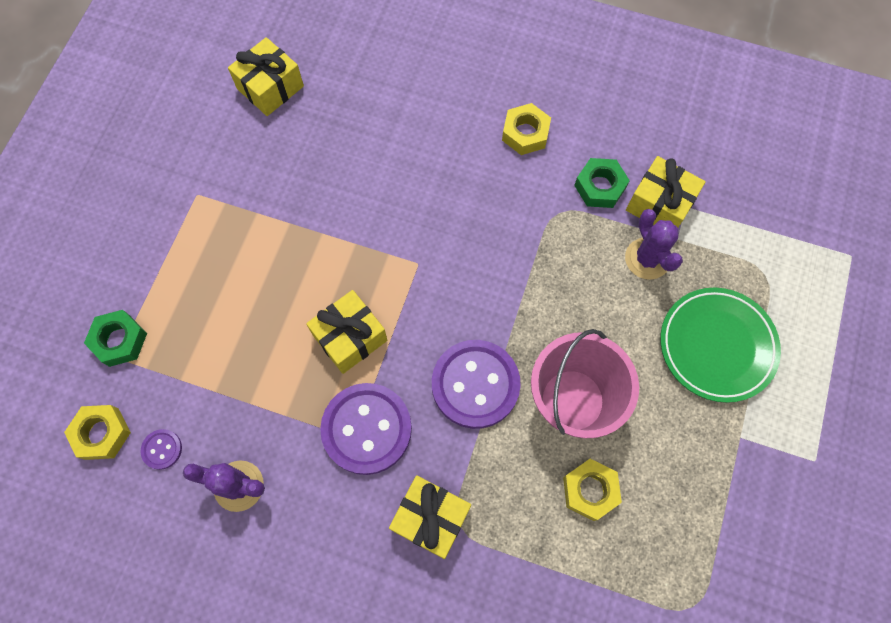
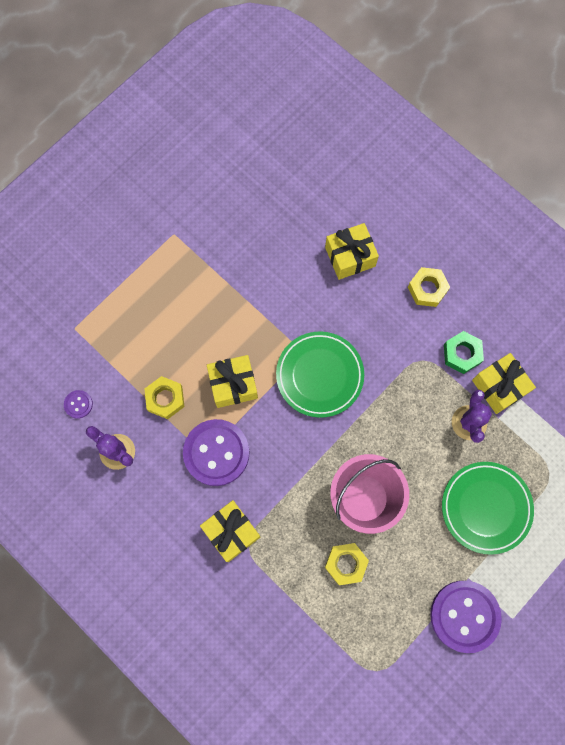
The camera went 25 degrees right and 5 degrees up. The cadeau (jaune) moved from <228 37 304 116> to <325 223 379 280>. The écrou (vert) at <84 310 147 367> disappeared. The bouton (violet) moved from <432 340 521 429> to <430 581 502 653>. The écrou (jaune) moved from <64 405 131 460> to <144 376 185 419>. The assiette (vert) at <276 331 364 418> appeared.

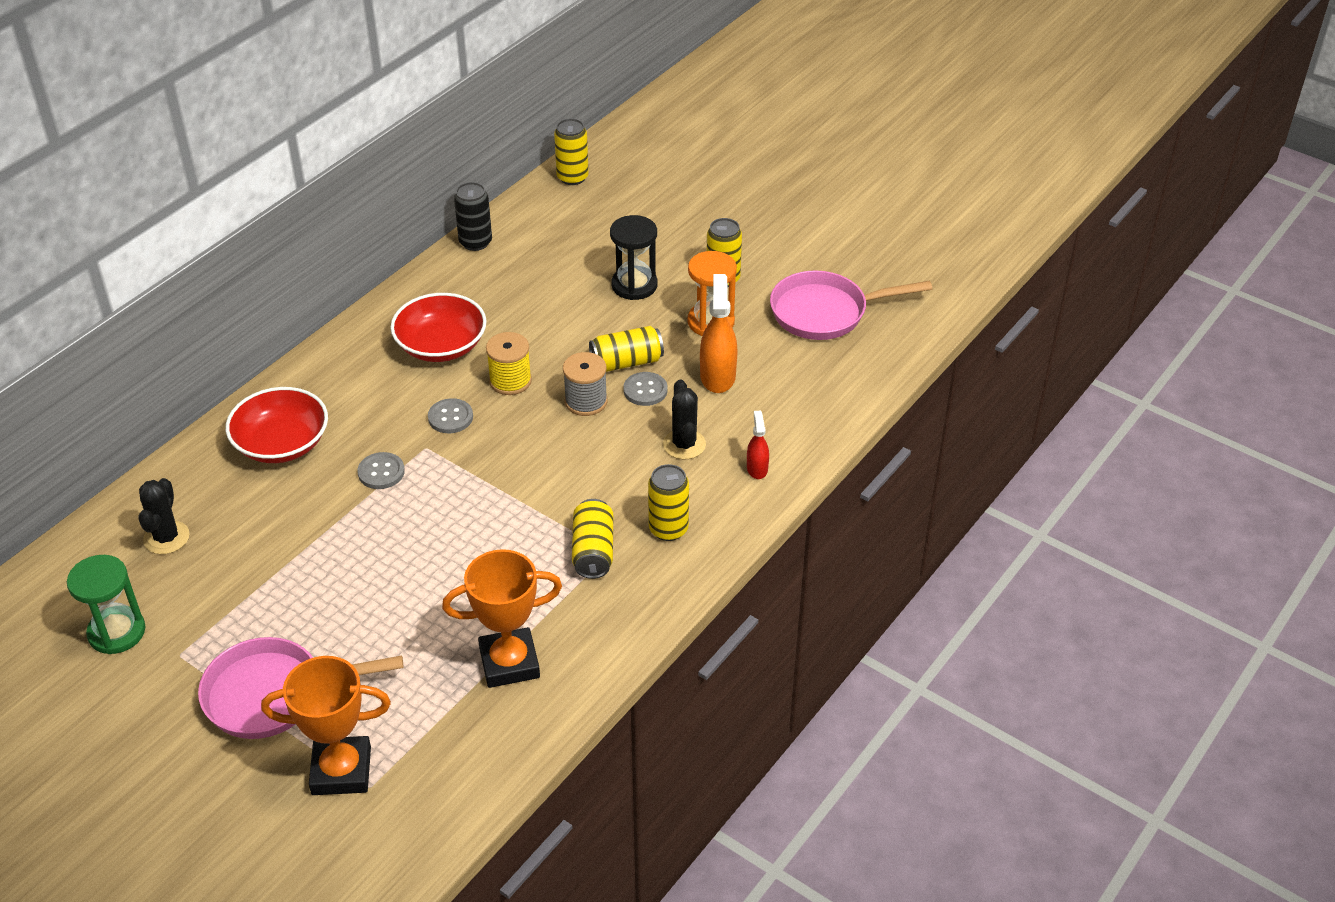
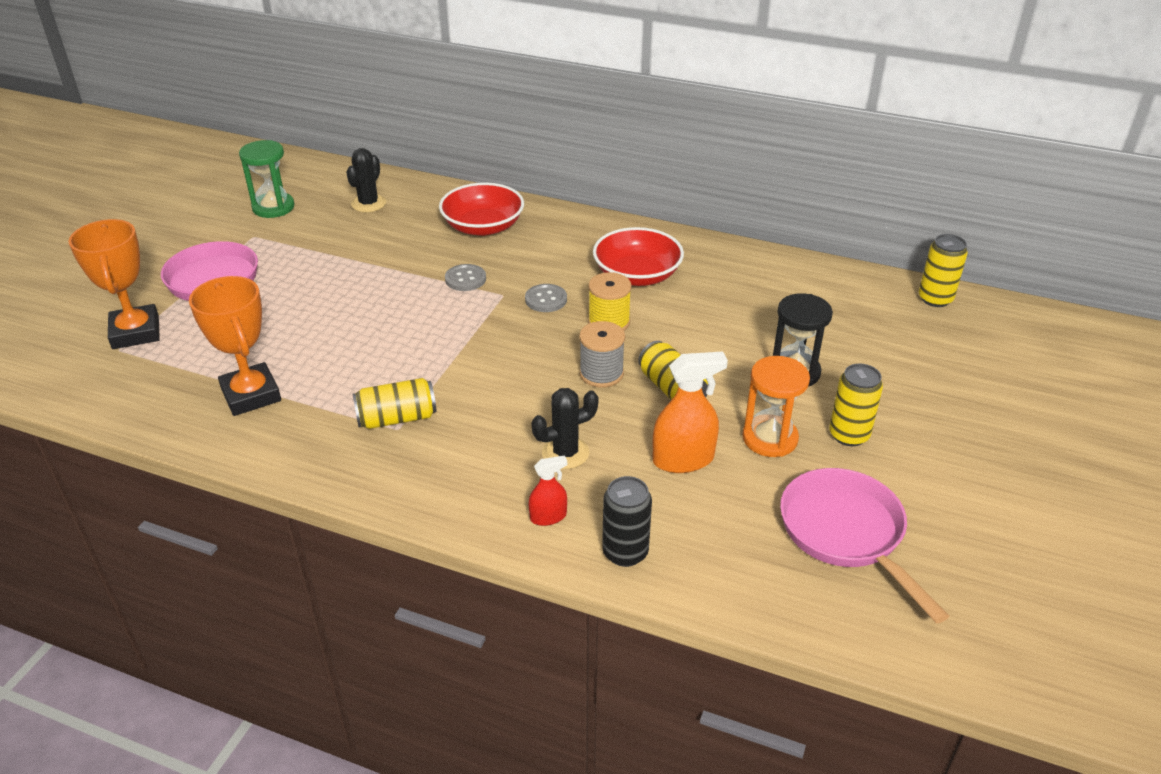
The camera went 75 degrees right and 5 degrees down. The canette (noir) moved from <454 182 492 251> to <602 476 652 567>. The bouton (gris) at <623 372 667 406> disappeared. The canette (jaune) at <648 464 689 541> disappeared. The cactus (noir) at <138 478 190 554> turned 60 degrees counterclockwise.

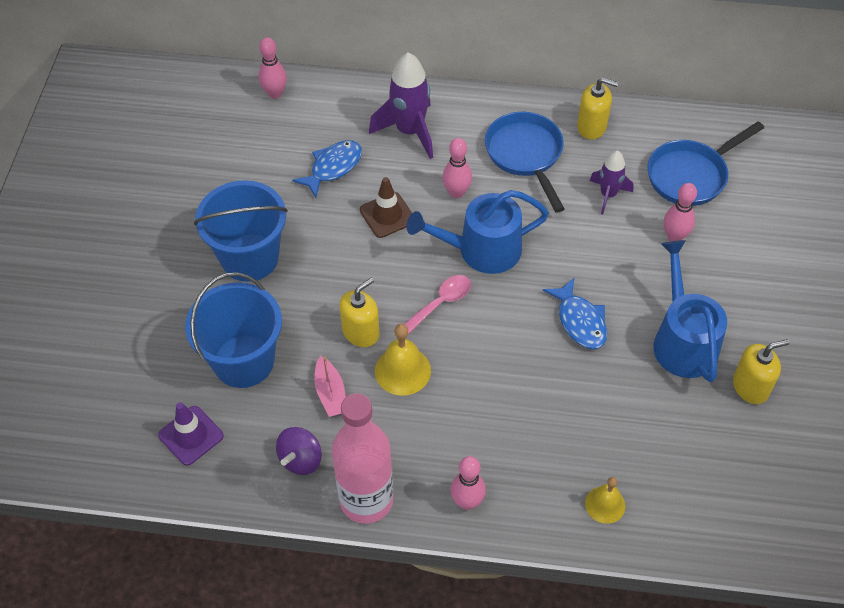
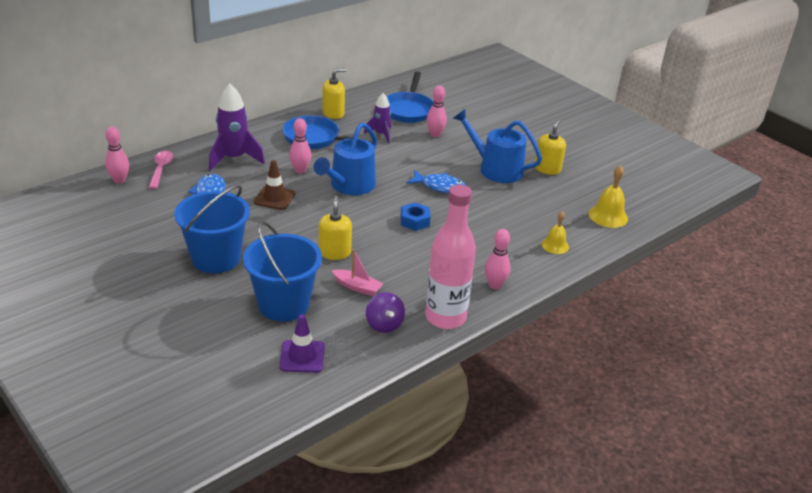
The camera went 50 degrees left and 20 degrees down. The cuillère (rose) moved from <404 275 471 334> to <149 151 174 189>. The cloche (jaune) moved from <375 324 431 396> to <589 165 628 228>. The écrou (bleu) at <401 202 431 231> appeared.

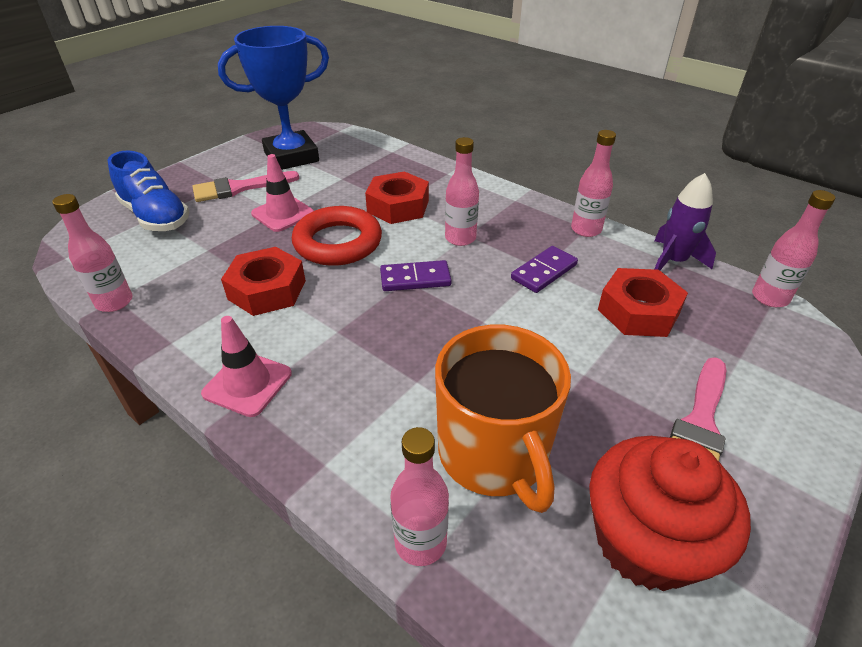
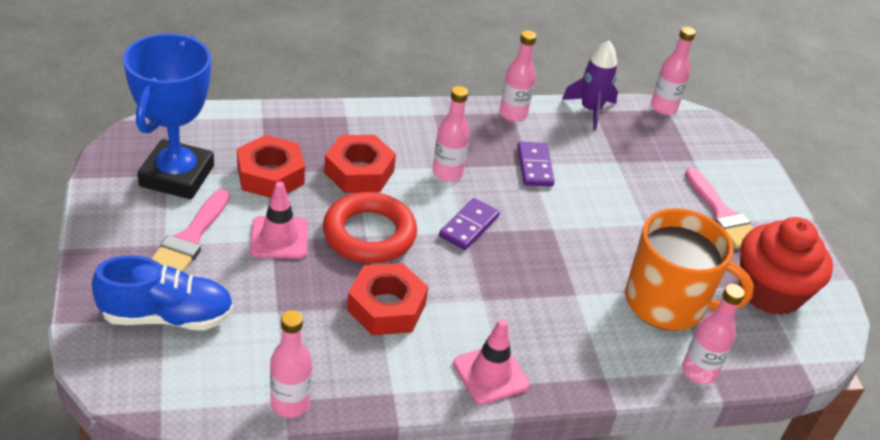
The camera went 55 degrees left and 0 degrees up. The écrou (rouge) moved from <598 268 688 337> to <237 135 305 198>.

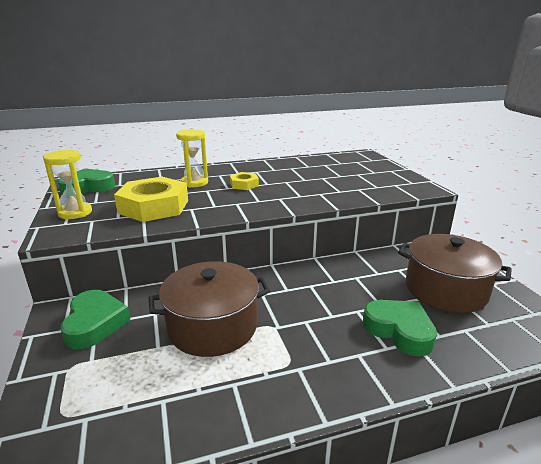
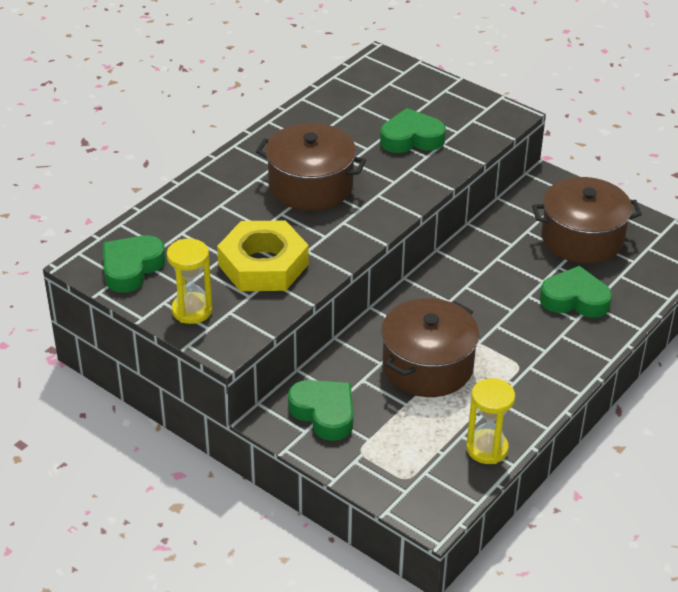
The camera went 35 degrees left and 15 degrees up. The sablier (jaune) moved from <176 129 208 188> to <466 378 515 464>. The écrou (jaune) at <230 172 259 190> was replaced by the marmite (marron) at <256 123 366 211>. The cœur (vert) at <380 108 446 153> appeared.

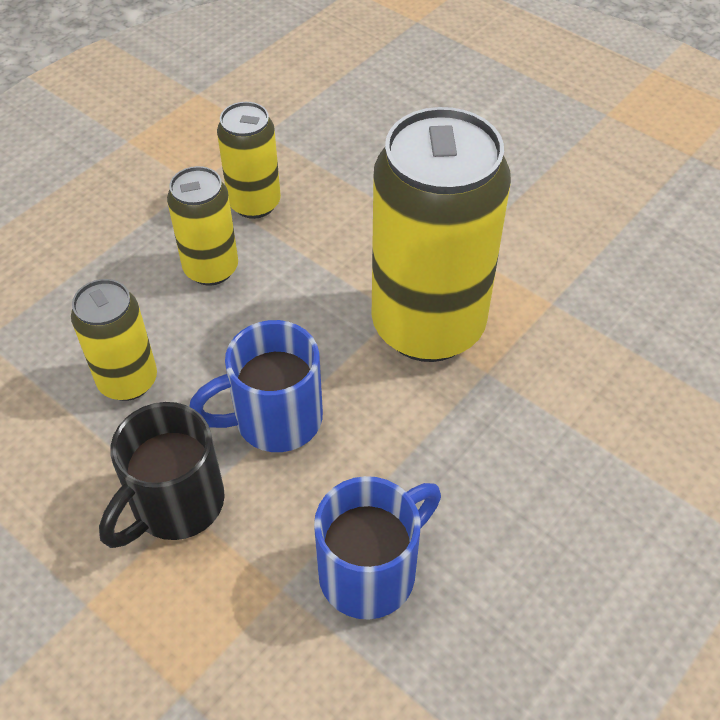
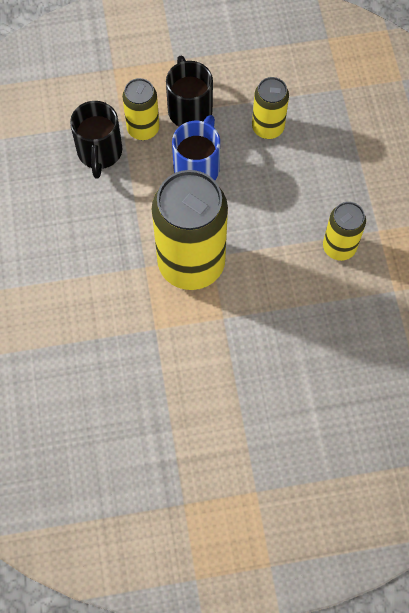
The camera went 130 degrees right and 15 degrees up. The canette (jaune) moved from <167 166 238 286> to <122 78 160 140>. The tasse (bleu) at <314 476 441 619> became the tasse (noir) at <70 101 122 178>.

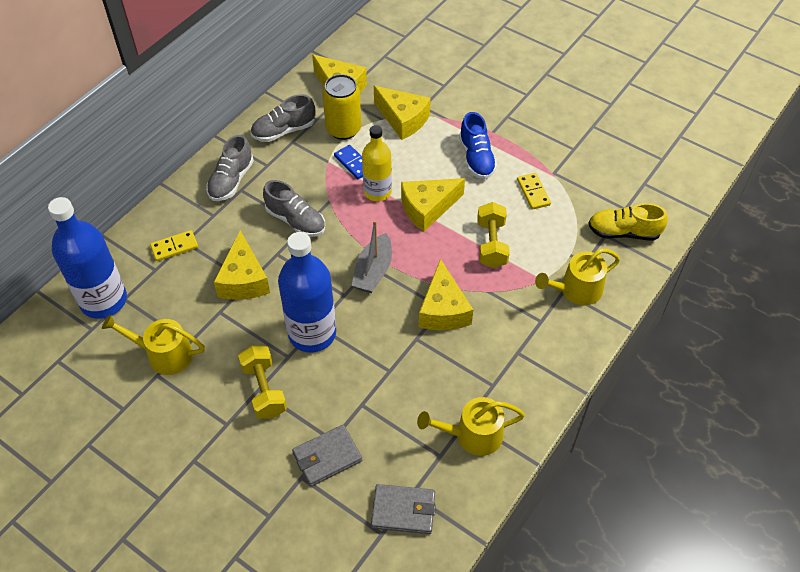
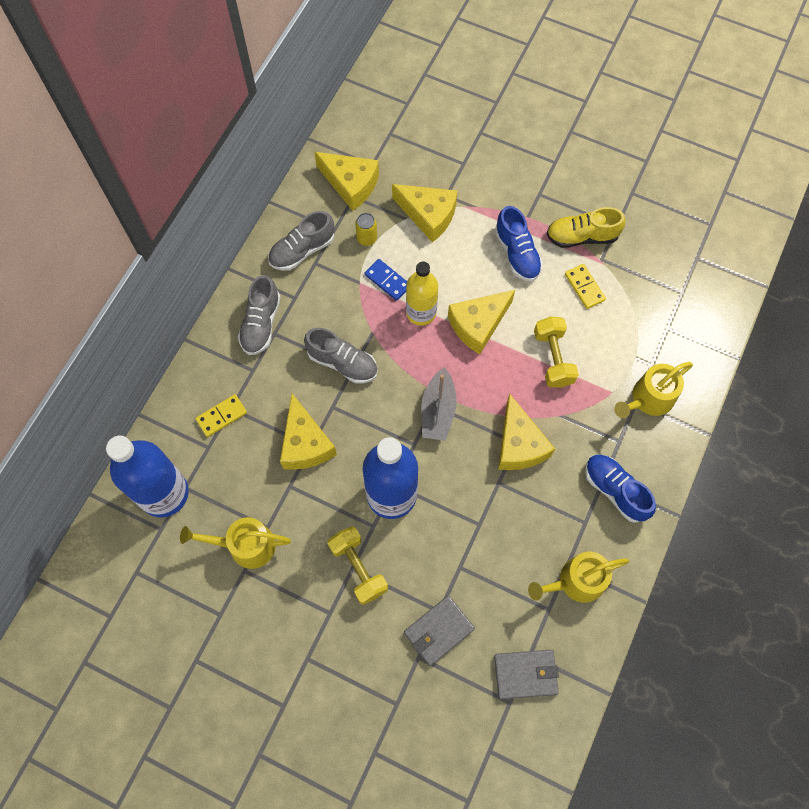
The camera went 10 degrees left and 15 degrees up. The canette (jaune) at <322 74 361 140> changed to 0.52 times the size. The chaussure (jaune) moved from <588 203 668 241> to <547 207 625 248>. The chaussure (bleu) at <585 454 656 523> appeared.

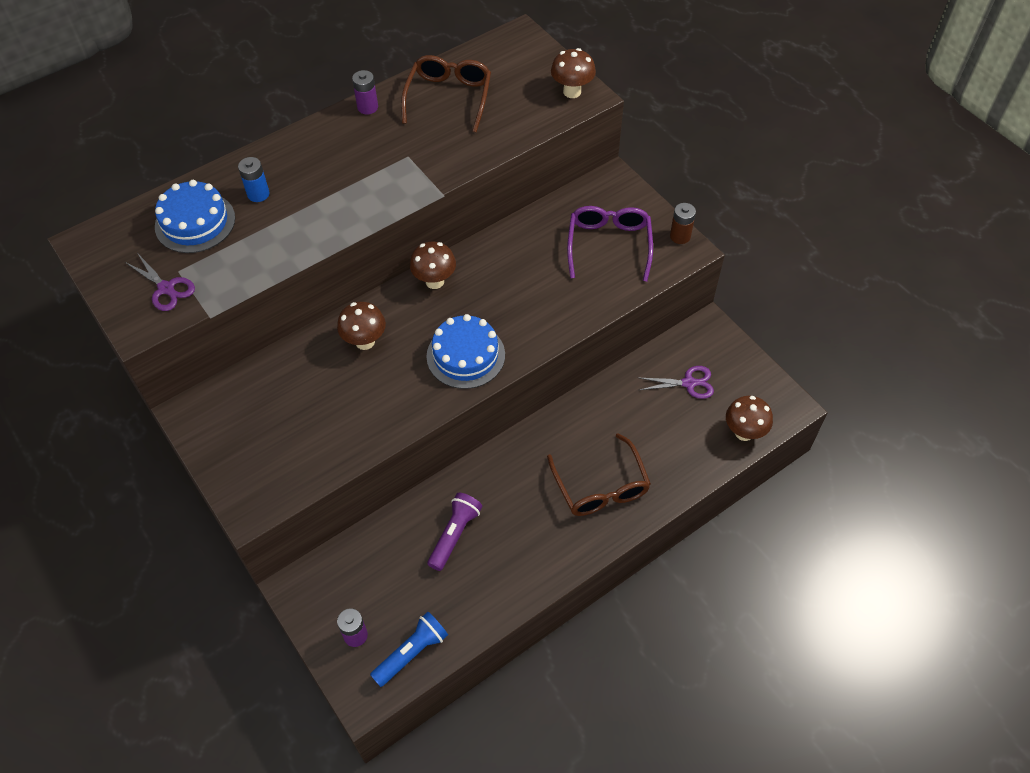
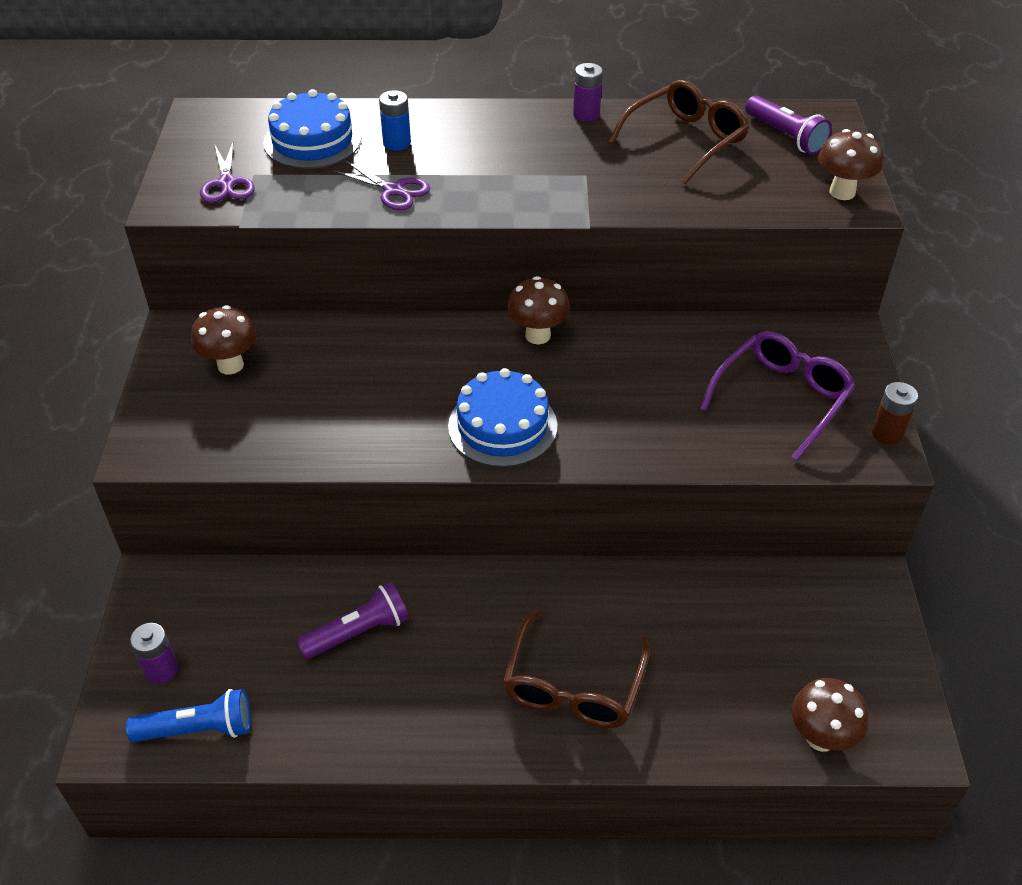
The camera went 35 degrees right and 10 degrees down. The champignon (marron) moved from <337 302 386 350> to <191 305 257 374>. The ciseaux (violet) moved from <640 366 714 399> to <332 160 430 210>. The lampe de poche (violet) at <745 95 832 155> appeared.

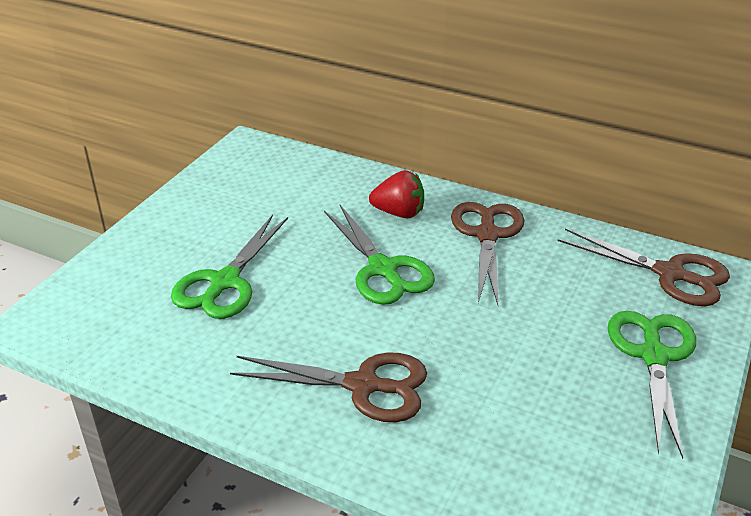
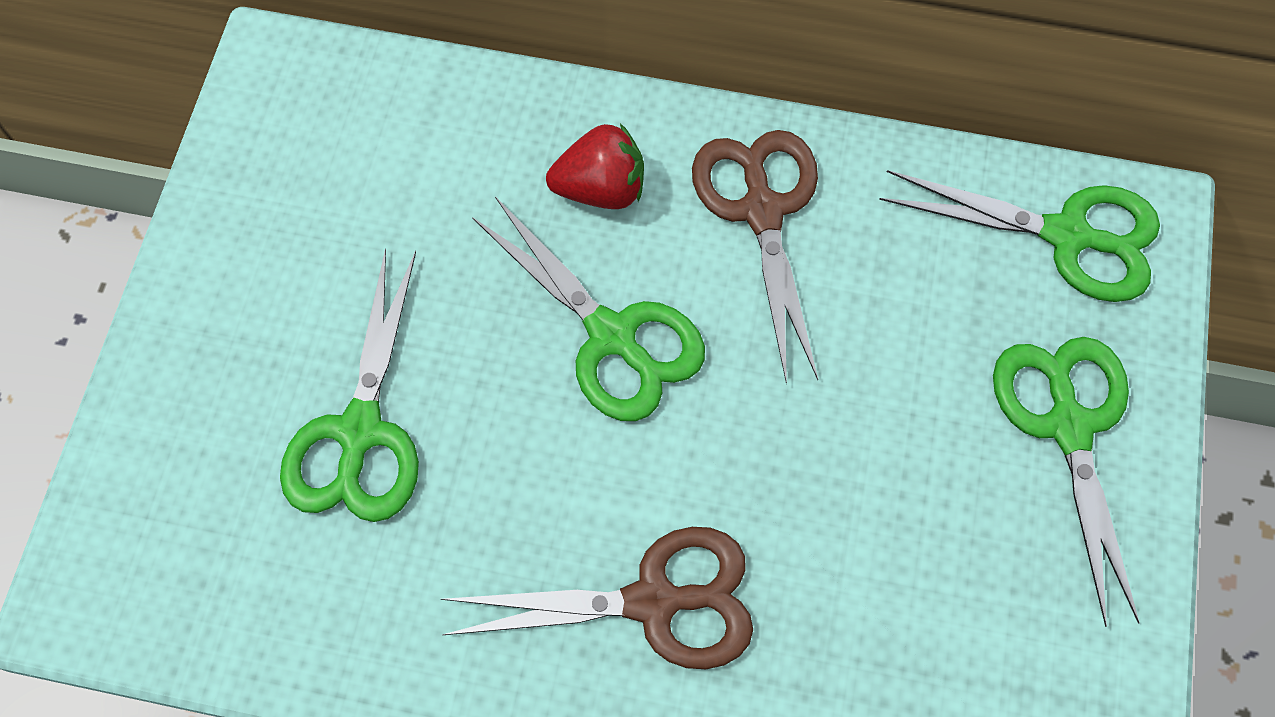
The camera went 15 degrees left and 30 degrees up. The ciseaux (marron) at <558 228 730 306> became the ciseaux (vert) at <879 170 1160 302>.

